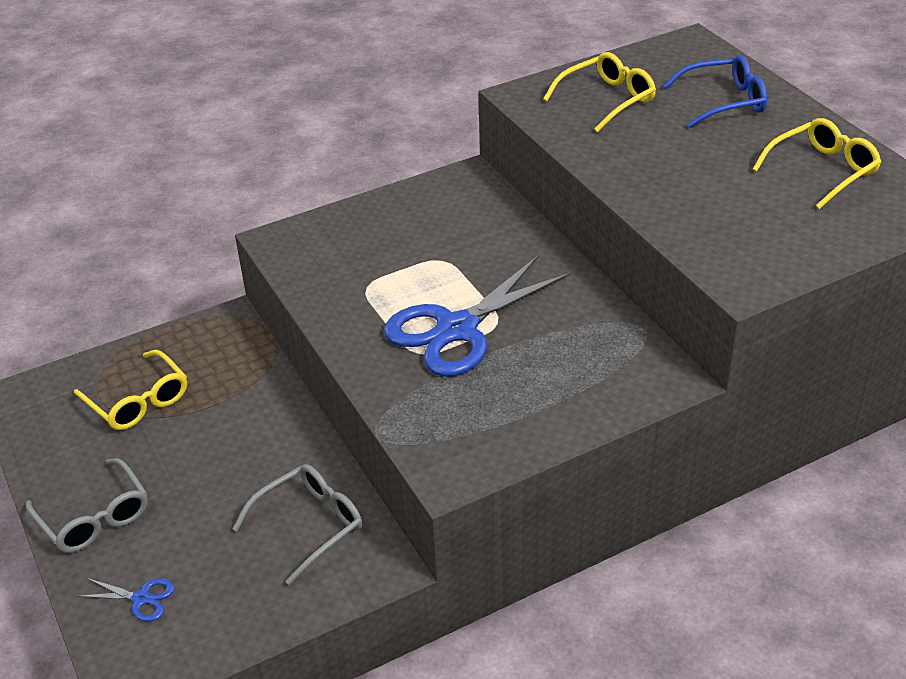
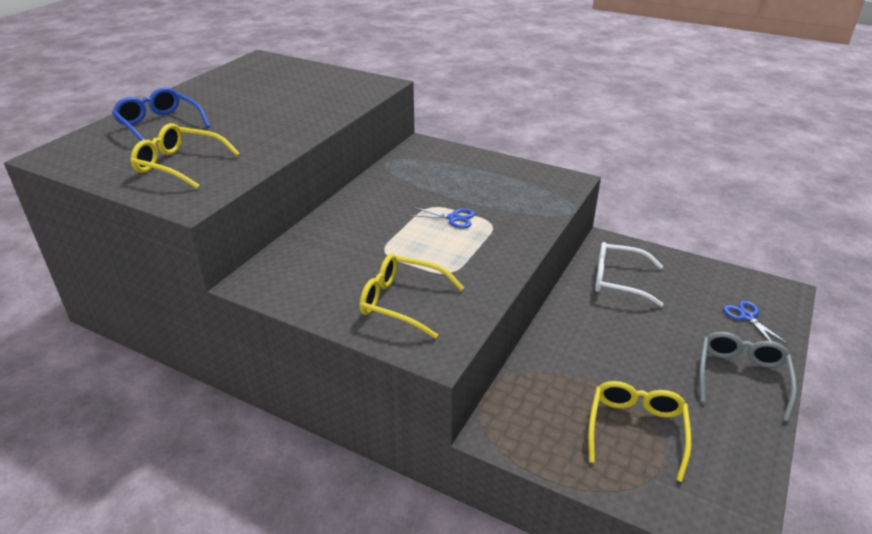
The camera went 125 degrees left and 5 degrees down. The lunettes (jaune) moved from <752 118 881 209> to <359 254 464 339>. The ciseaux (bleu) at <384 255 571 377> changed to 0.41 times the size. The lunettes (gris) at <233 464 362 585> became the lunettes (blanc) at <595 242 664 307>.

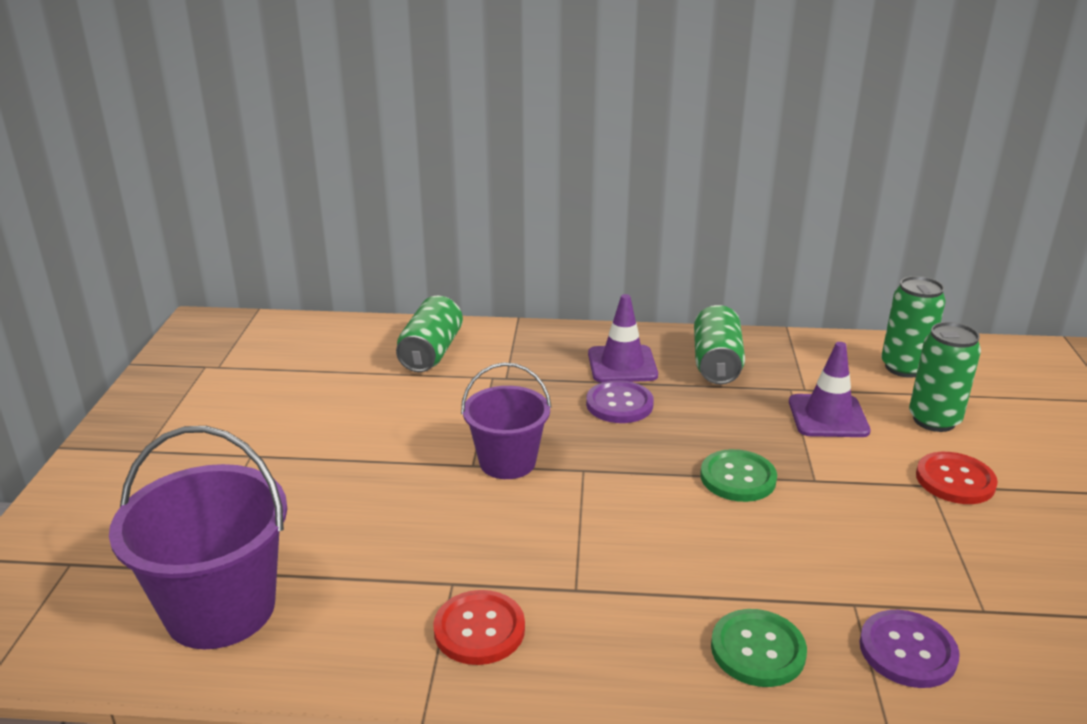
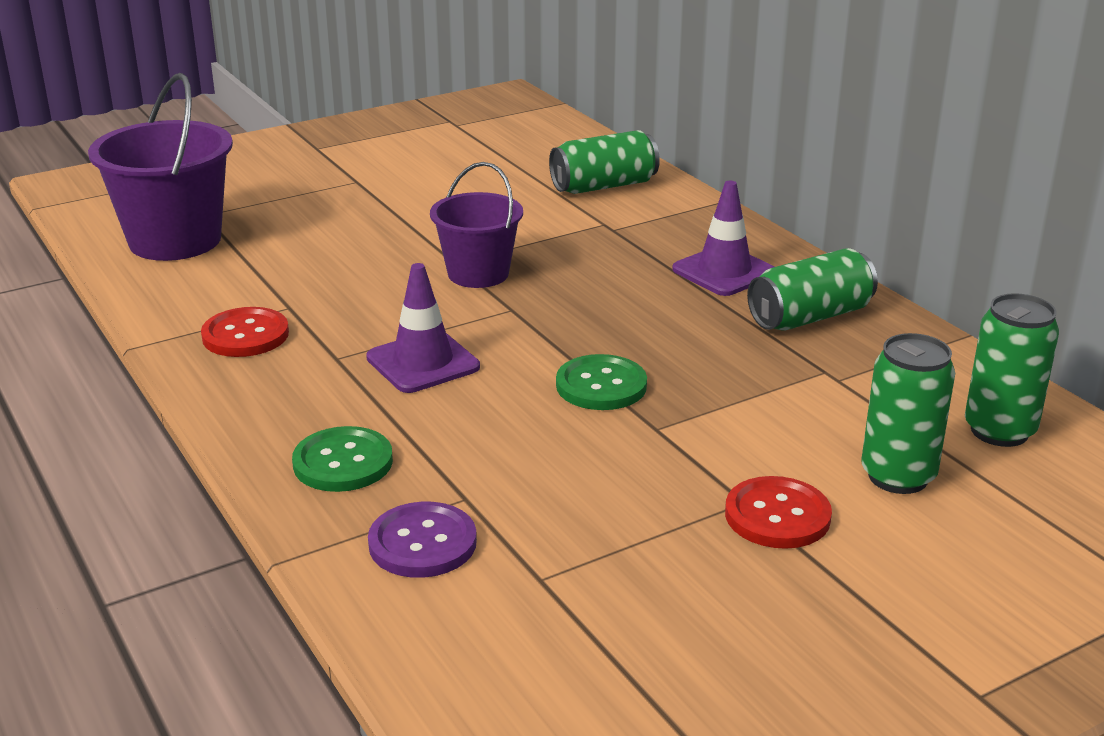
The camera went 55 degrees right and 0 degrees up. The cône de chantier (violet) moved from <789 342 871 437> to <366 263 480 393>. The bouton (violet) at <586 380 654 423> disappeared.

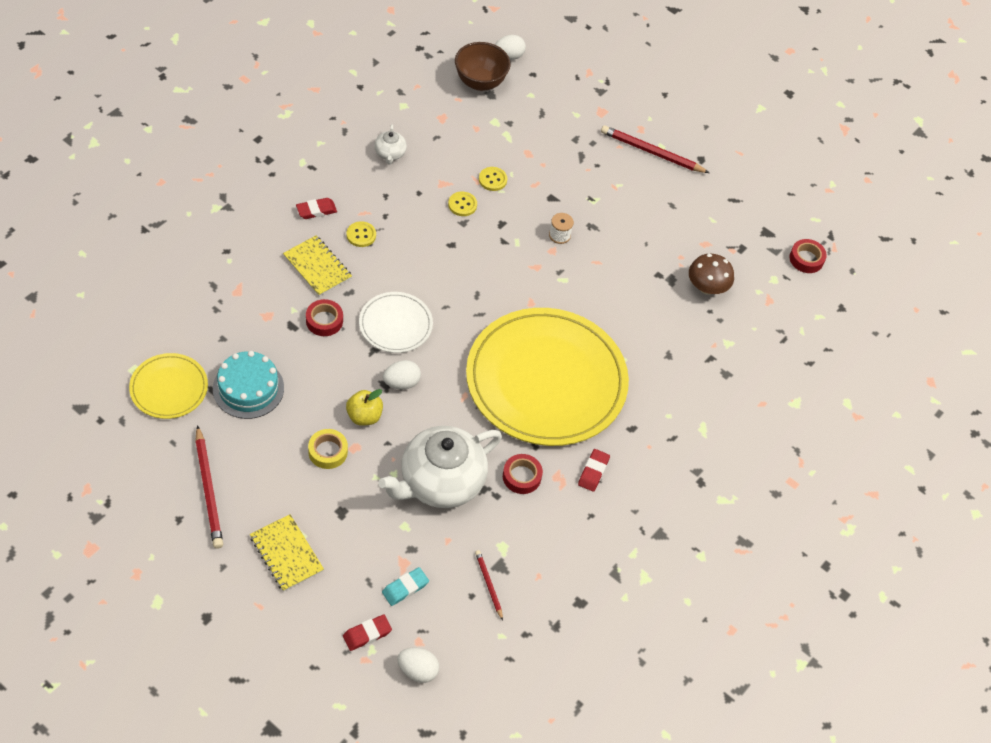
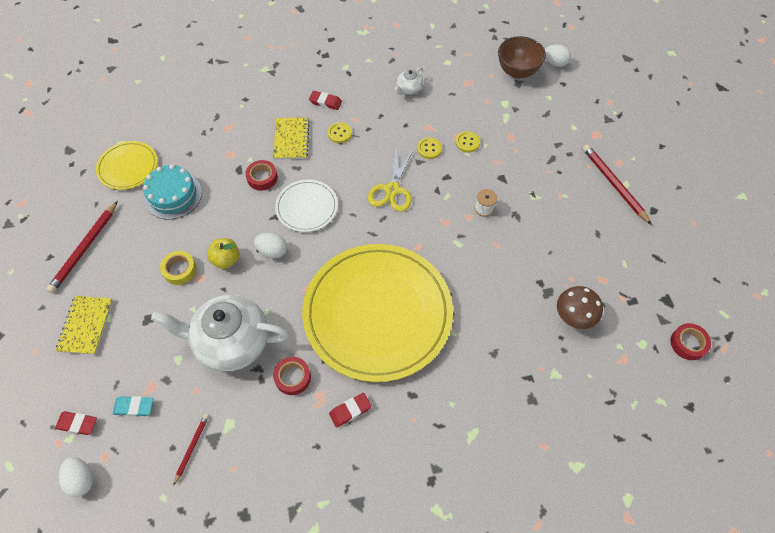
The camera went 45 degrees right and 5 degrees up. The ciseaux (jaune) at <368 148 414 212> appeared.

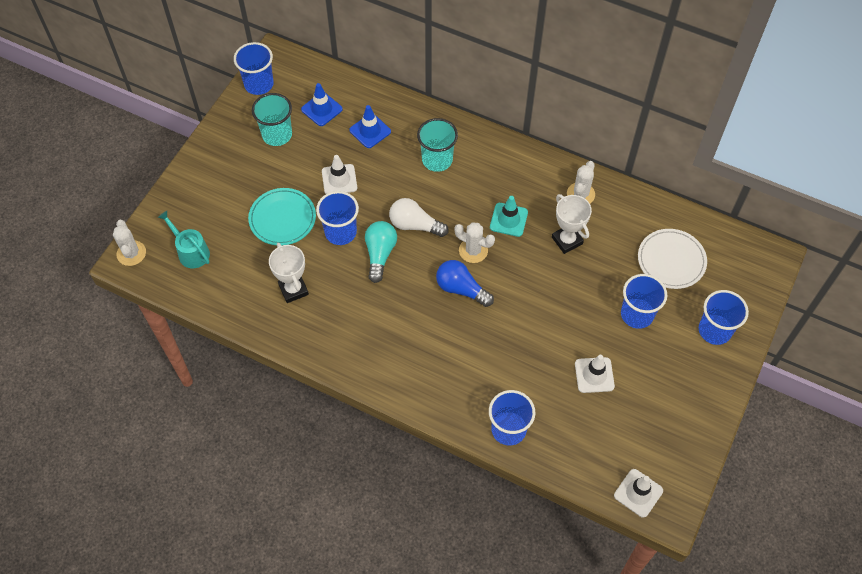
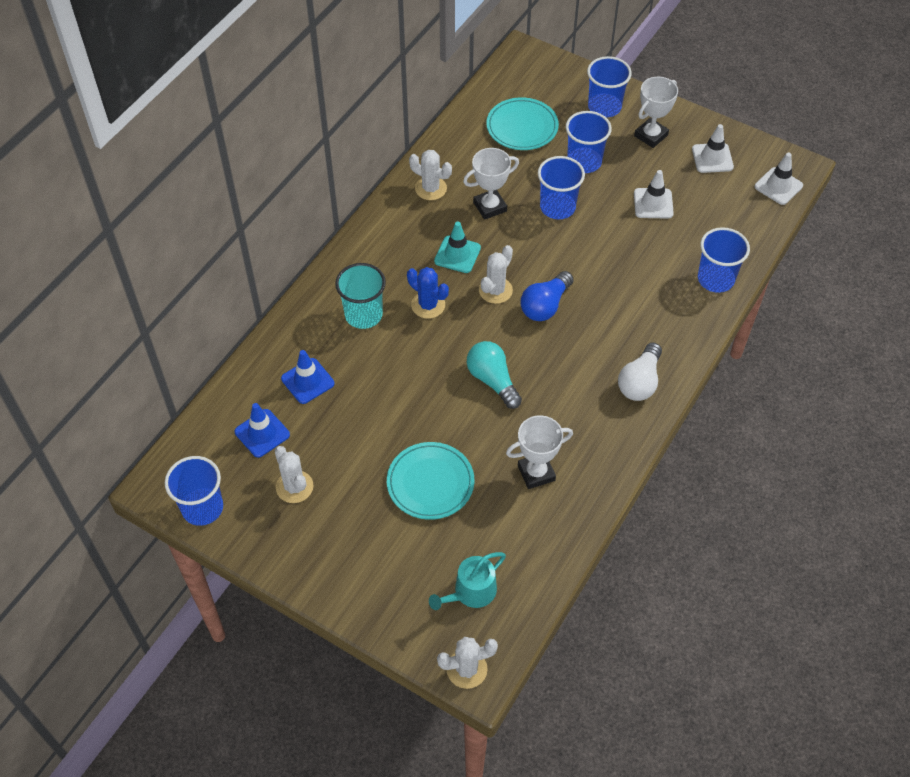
The camera went 85 degrees left and 5 degrees down. The gobelet (turquoise) at <252 93 292 146> was replaced by the cactus (blanc) at <275 446 313 503>. The cône de chantier (blanc) moved from <322 155 357 194> to <692 124 734 173>. The gobelet (bleu) moved from <316 191 359 245> to <538 156 585 219>. The ampoule (blanc) moved from <389 198 449 237> to <618 343 662 401>. The ampoule (turquoise) at <365 221 397 283> turned 45 degrees clockwise. The assiette (blanc) at <638 229 707 289> became the assiette (turquoise) at <486 98 559 150>. The trophée (blanc) at <634 77 678 148> appeared. The cactus (bleu) at <407 267 449 319> appeared.

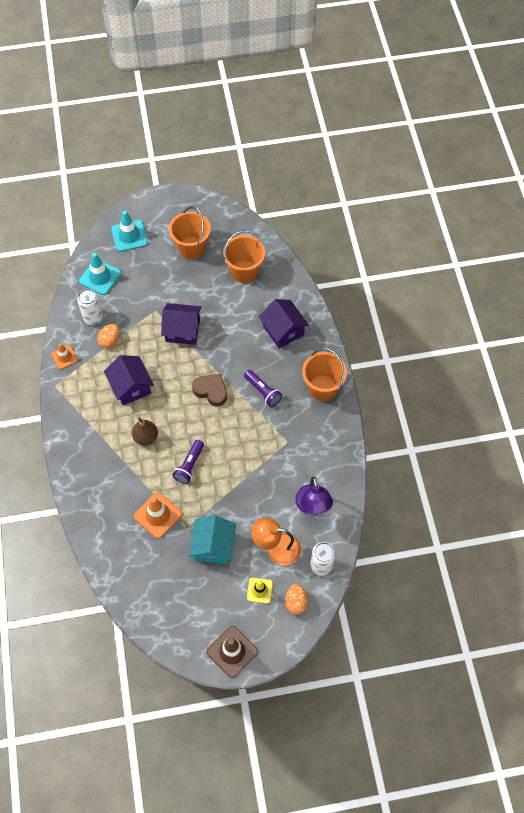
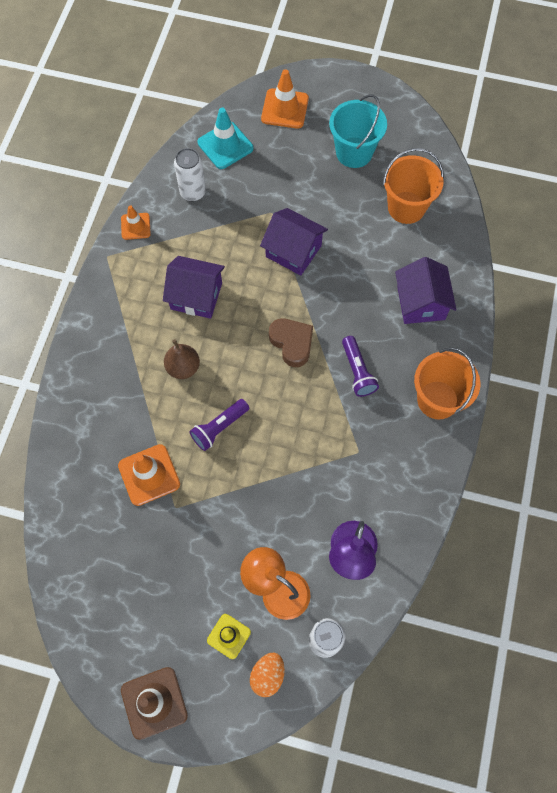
The camera went 25 degrees right and 5 degrees up. The seau (orange) at <169 206 211 260> became the seau (turquoise) at <329 94 387 168>. The cône de chantier (turquoise) at <111 211 148 252> became the cône de chantier (orange) at <261 69 309 129>. The œuf (orange) at <97 324 120 348> disappeared. The maison (violet) at <104 355 154 405> turned 75 degrees counterclockwise. The maison (turquoise) at <189 515 236 564> disappeared.

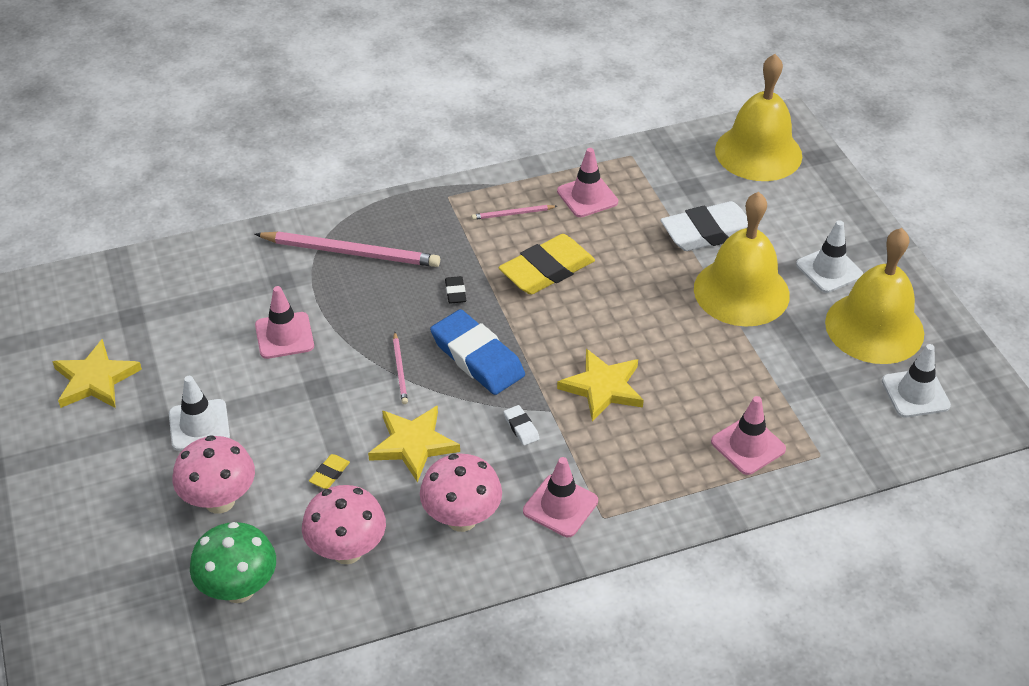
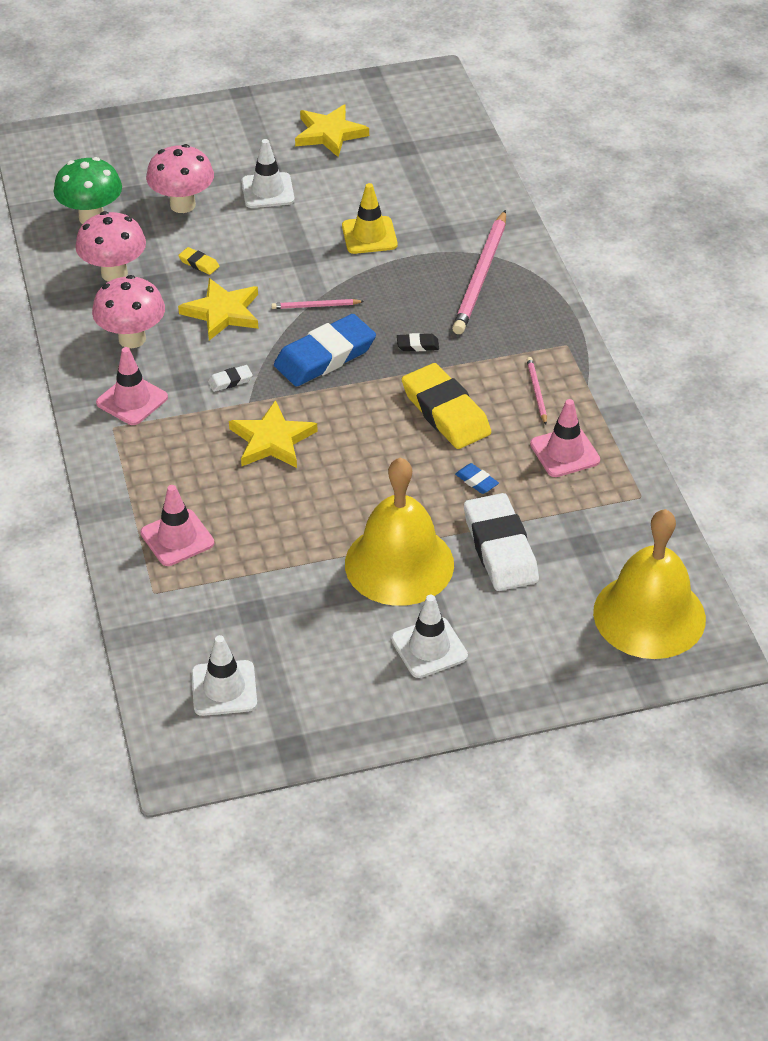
The camera went 95 degrees right and 0 degrees up. The cloche (jaune) at <825 228 924 364> disappeared. The cône de chantier (rose) at <255 286 314 359> became the cône de chantier (jaune) at <342 183 398 254>. The gomme (bleu) at <455 463 499 494> appeared.

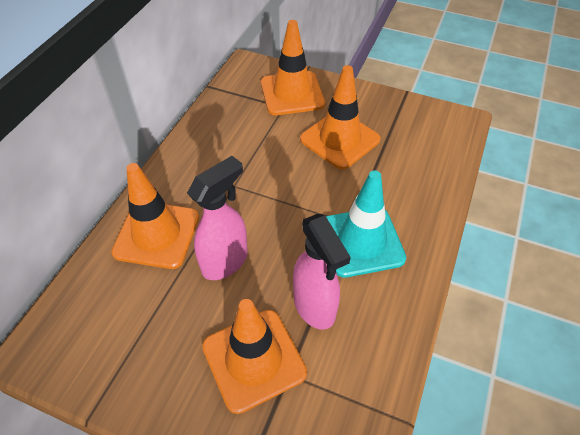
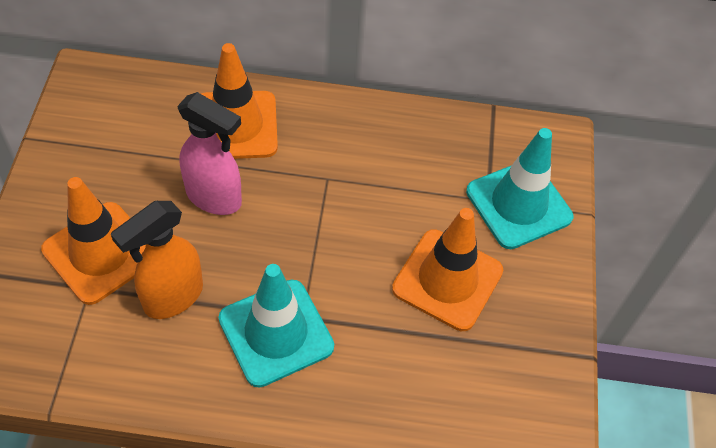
The camera went 70 degrees right and 5 degrees up. The cône de chantier (orange) at <261 20 325 115> became the cône de chantier (turquoise) at <466 128 573 249>. The vaporisateur (rose) at <293 214 351 330> became the vaporisateur (orange) at <111 201 203 319>.

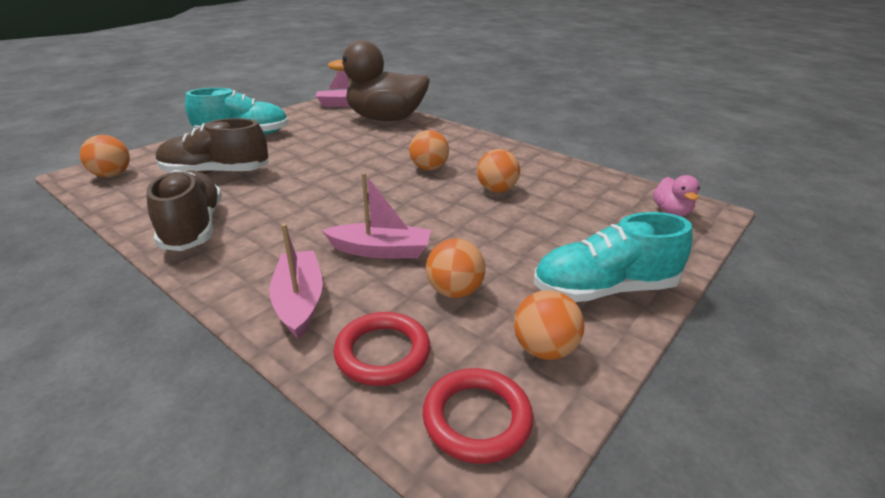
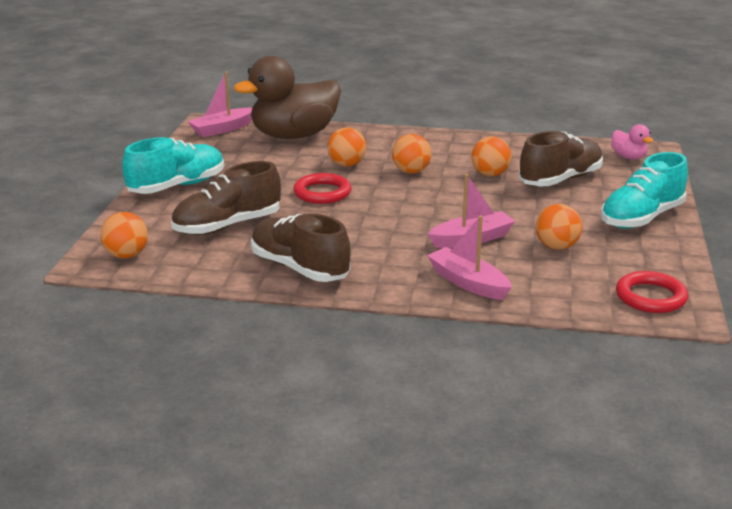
The camera went 30 degrees left and 5 degrees down. The balle (orange) moved from <514 290 585 360> to <327 127 366 167>. The anneau (rouge) moved from <333 312 430 386> to <293 173 351 204>. The chaussure (marron) at <519 131 603 186> appeared.

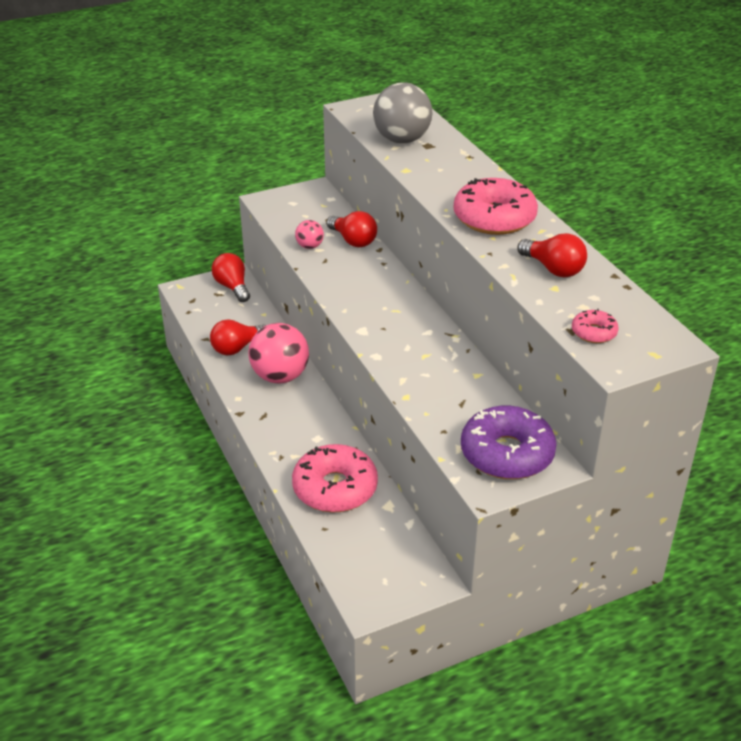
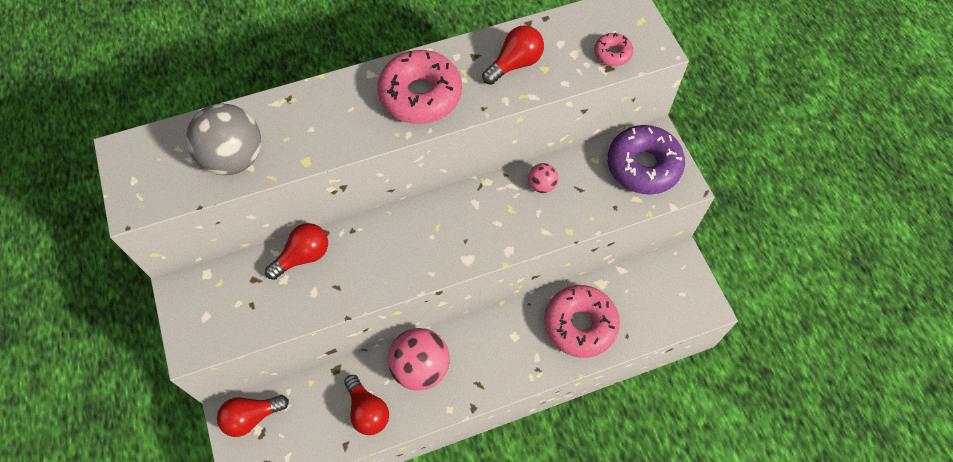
The camera went 85 degrees left and 25 degrees up. The balle (rose) moved from <295 220 324 249> to <528 163 558 193>.

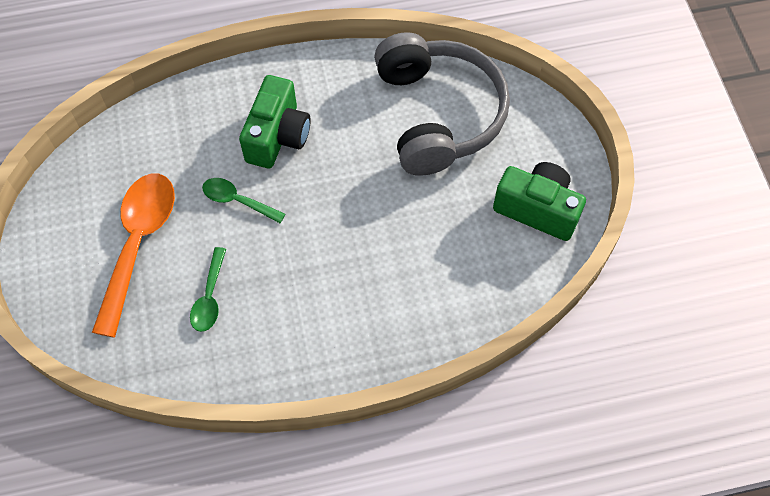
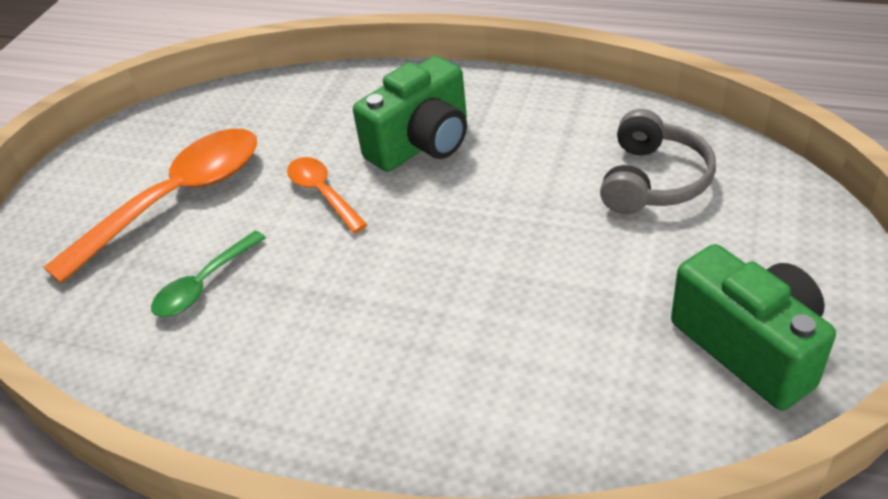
The camera went 35 degrees right and 20 degrees down. The casque audio (gris) at <374 32 510 176> changed to 0.54 times the size. The cuillère (vert) at <202 178 285 223> became the cuillère (orange) at <287 157 367 233>.

